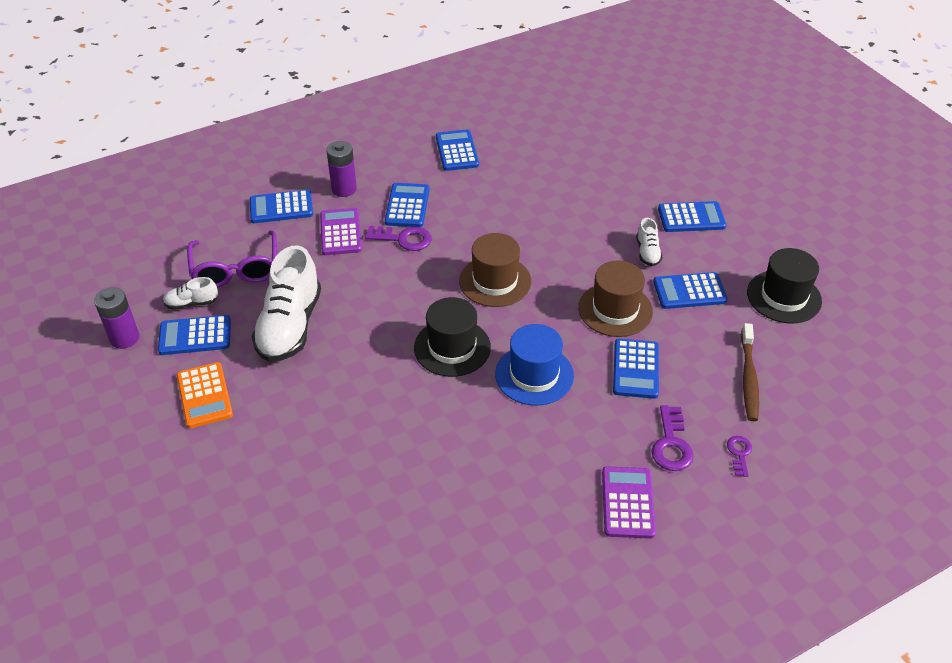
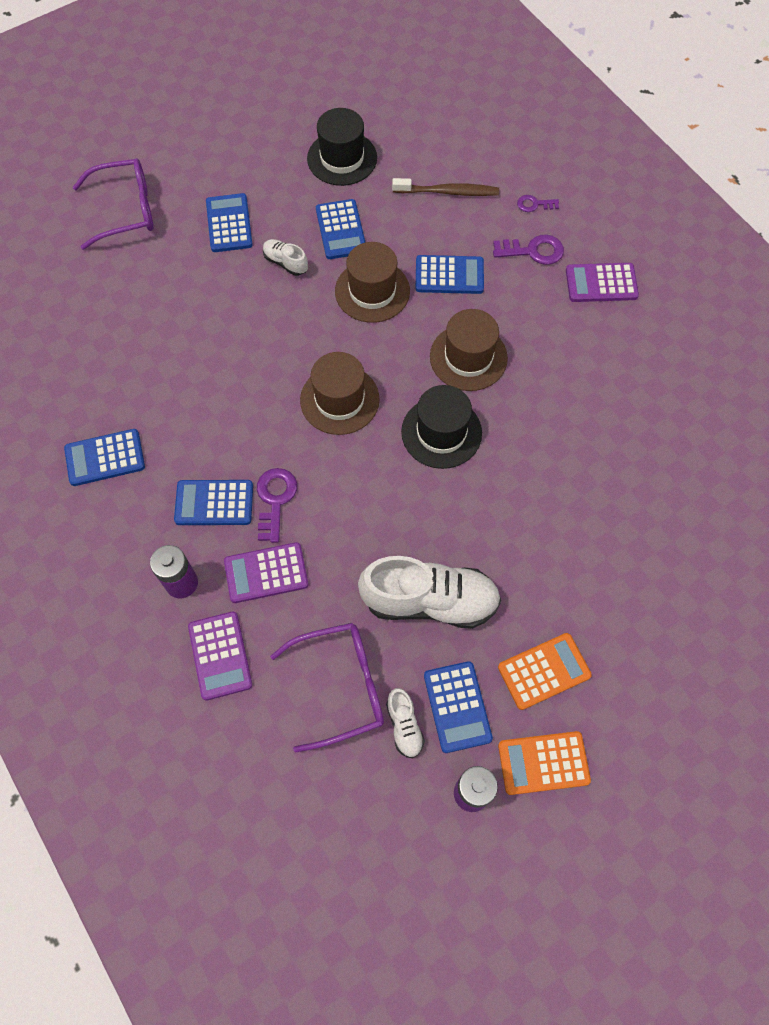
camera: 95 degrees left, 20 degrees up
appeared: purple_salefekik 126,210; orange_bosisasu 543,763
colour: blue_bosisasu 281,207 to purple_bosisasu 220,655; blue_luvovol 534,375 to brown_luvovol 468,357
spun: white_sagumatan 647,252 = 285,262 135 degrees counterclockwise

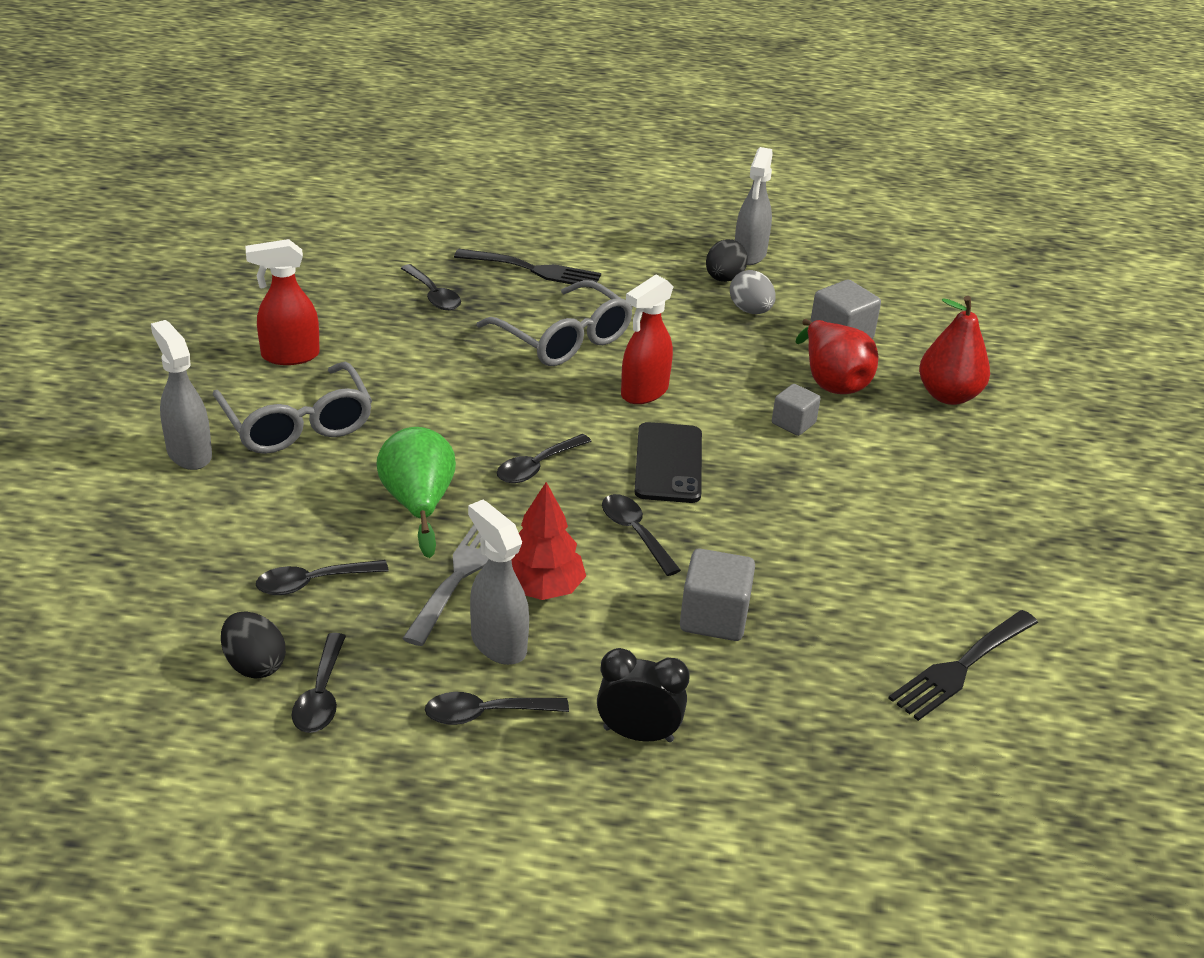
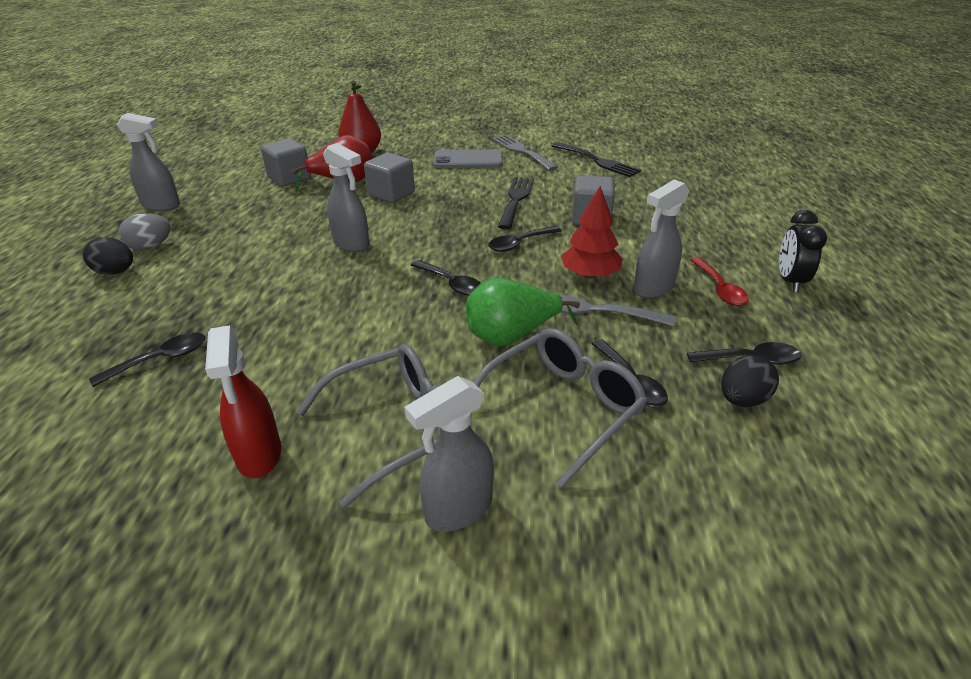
camera: 90 degrees left, 0 degrees up
missing: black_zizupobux 668,463
appeared: grey_zizupobux 468,160; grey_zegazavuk 521,151
relocated: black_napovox 724,279 to 115,272; grey_napovox 750,310 to 150,247; grey_salefekik 564,339 to 563,408; black_zegazavuk 534,270 to 516,200; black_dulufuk 638,734 to 790,281
colour: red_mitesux 644,392 to grey_mitesux 351,244; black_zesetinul 486,714 to red_zesetinul 719,289
size: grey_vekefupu 793,423 = 391,194 x1.55

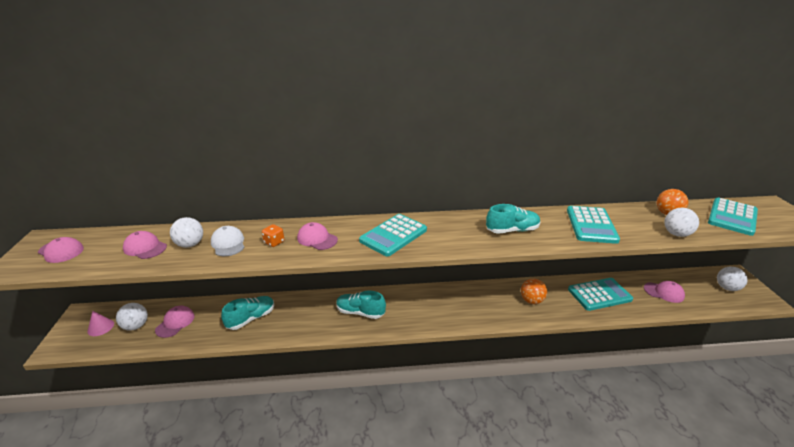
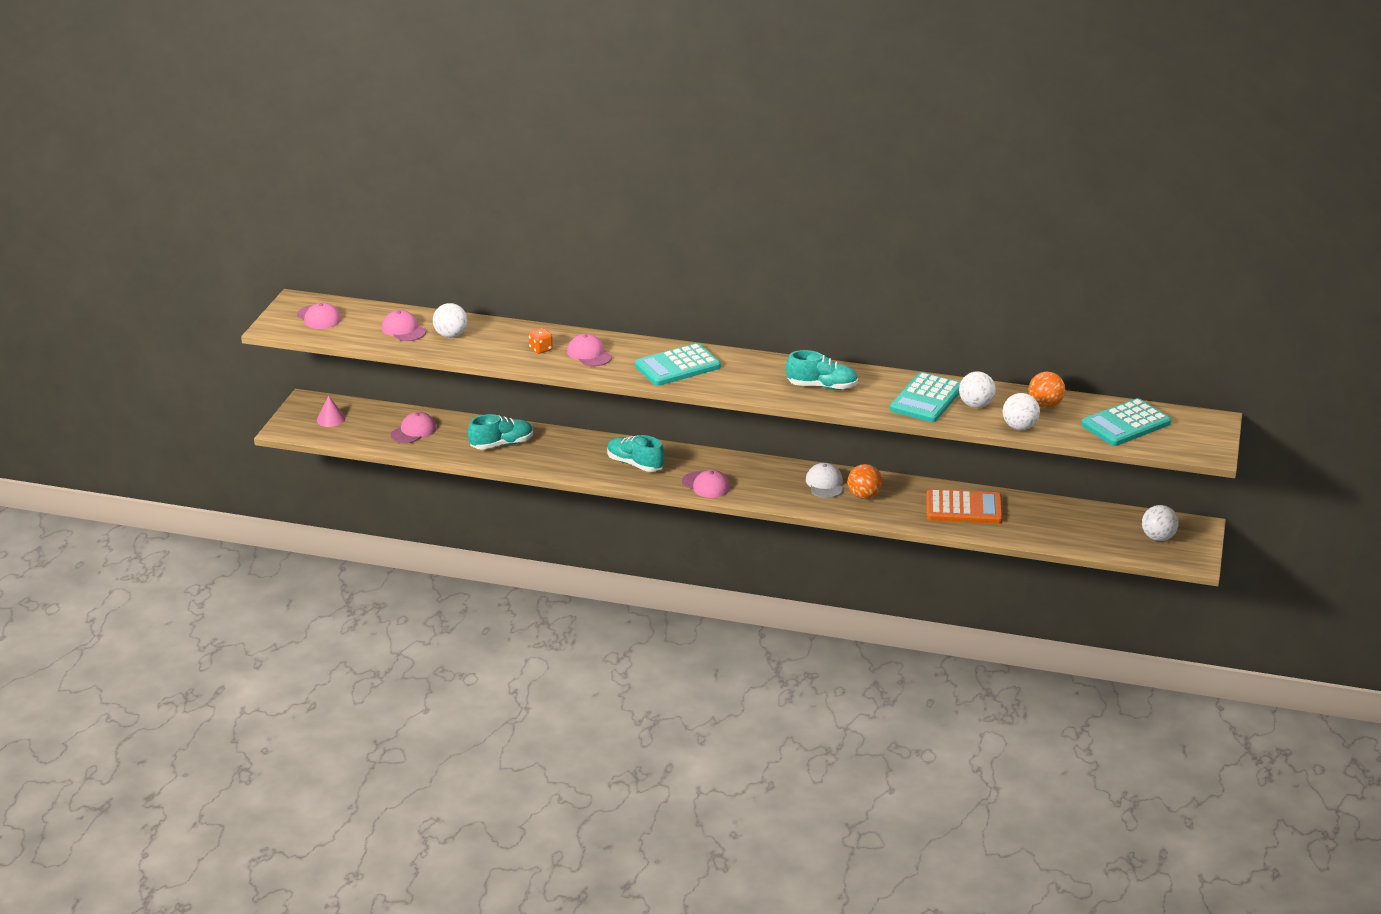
camera: 20 degrees right, 0 degrees up
relocated: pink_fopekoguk 664,292 to 706,485; white_fopekoguk 228,243 to 825,484; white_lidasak 136,326 to 976,405
colour: turquoise_bosisasu 599,294 to orange_bosisasu 964,508

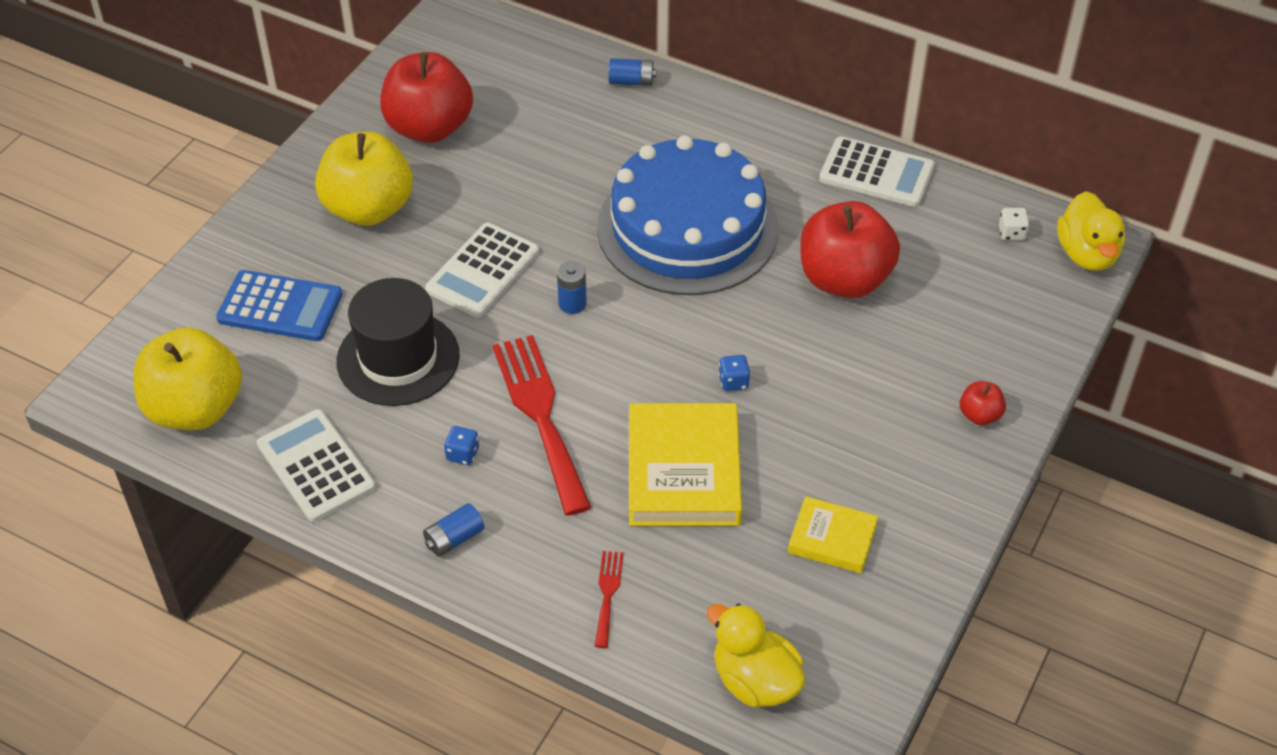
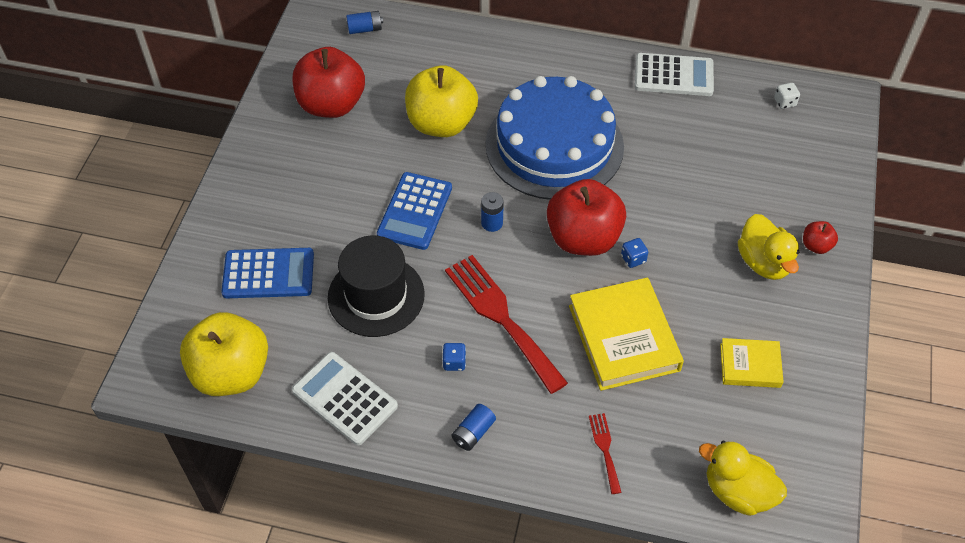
camera: 15 degrees left, 5 degrees up
relocated: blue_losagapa 631,81 to 365,29; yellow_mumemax 368,208 to 441,123; red_mumemax 844,279 to 583,238; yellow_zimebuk 1087,254 to 763,262
colour: white_bosisasu 483,271 to blue_bosisasu 415,211

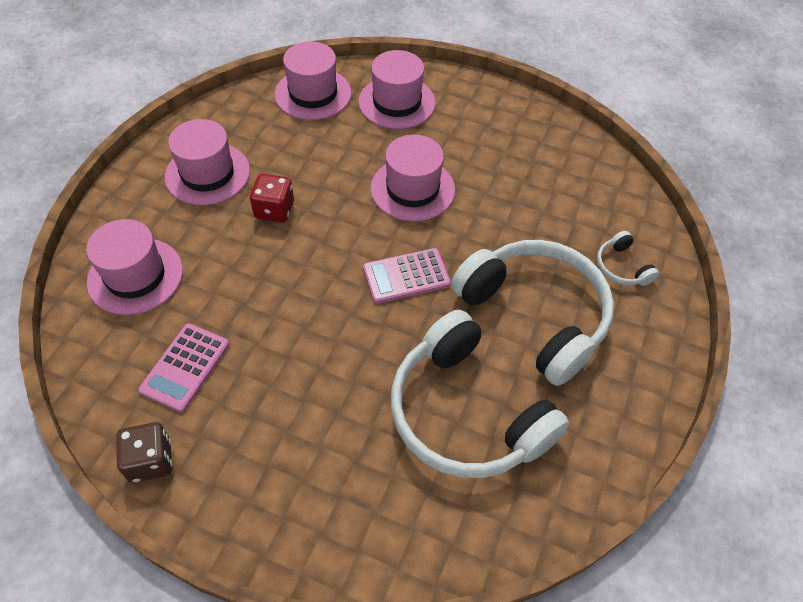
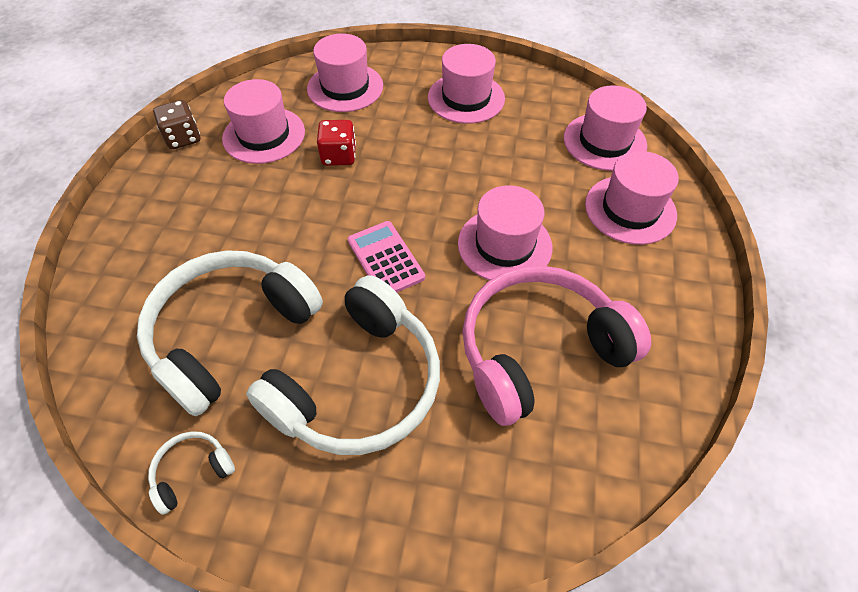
camera: 80 degrees right, 0 degrees up
appeared: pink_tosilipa 538,350
relocated: white_tosilipa 621,267 to 192,472; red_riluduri 274,210 to 339,156
exchanged: pink_bosisasu 185,367 to pink_luvovol 264,135

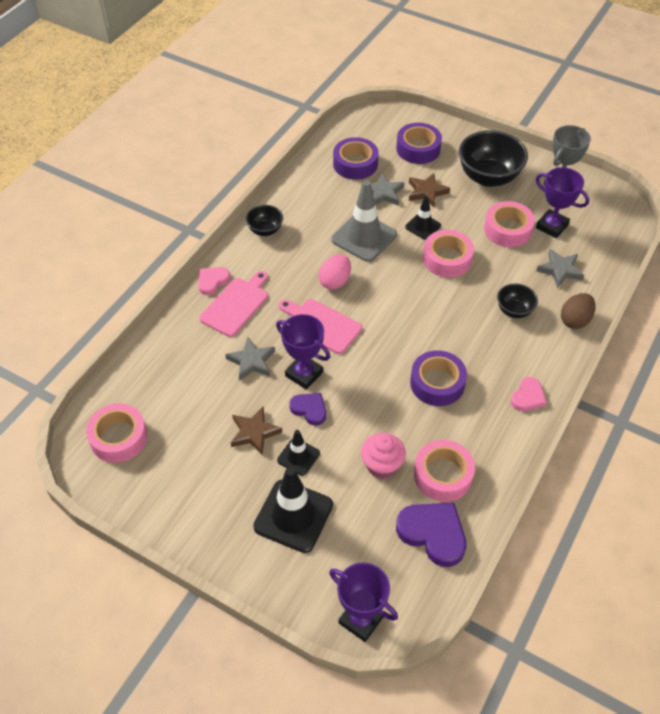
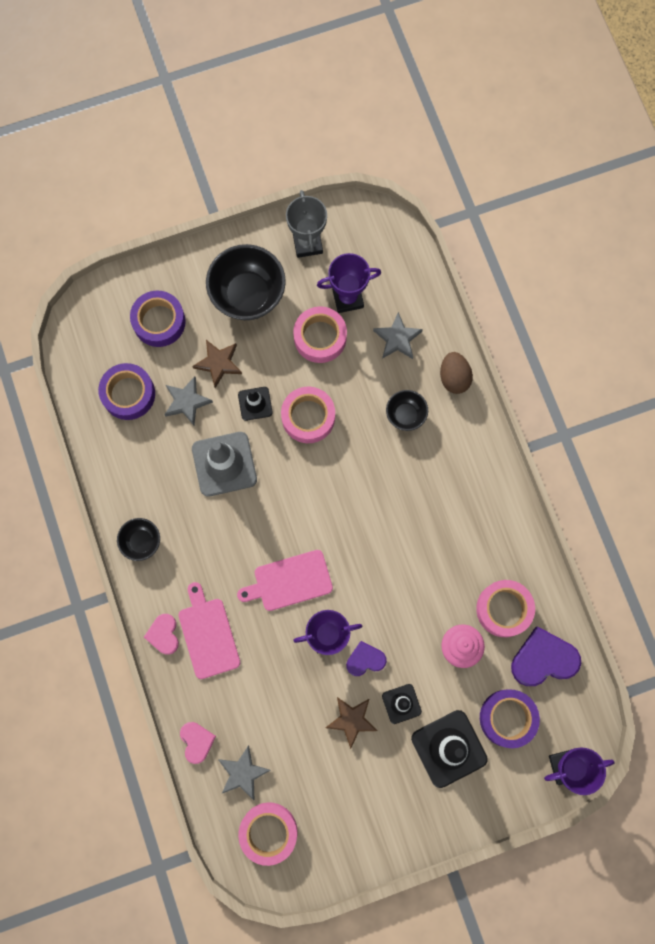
camera: 50 degrees left, 25 degrees up
missing: pink_napovox 335,281
relocated: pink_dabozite 528,397 to 197,741; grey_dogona 251,361 to 243,773; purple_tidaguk 437,383 to 507,718

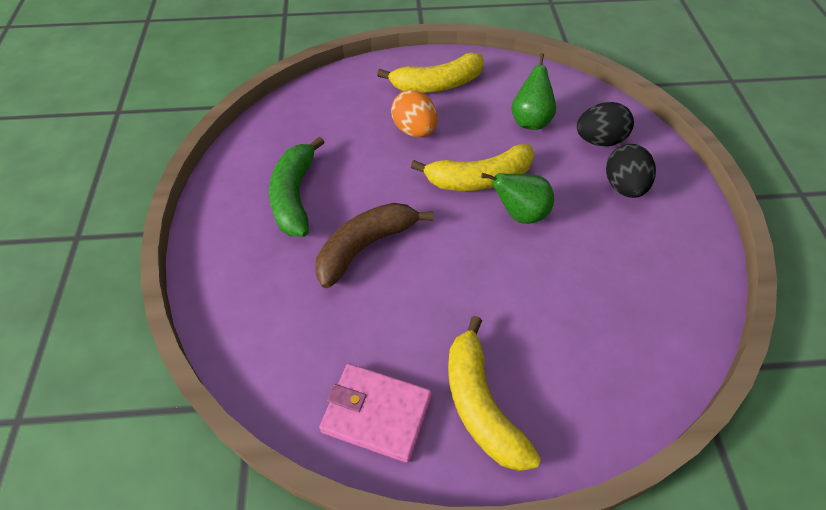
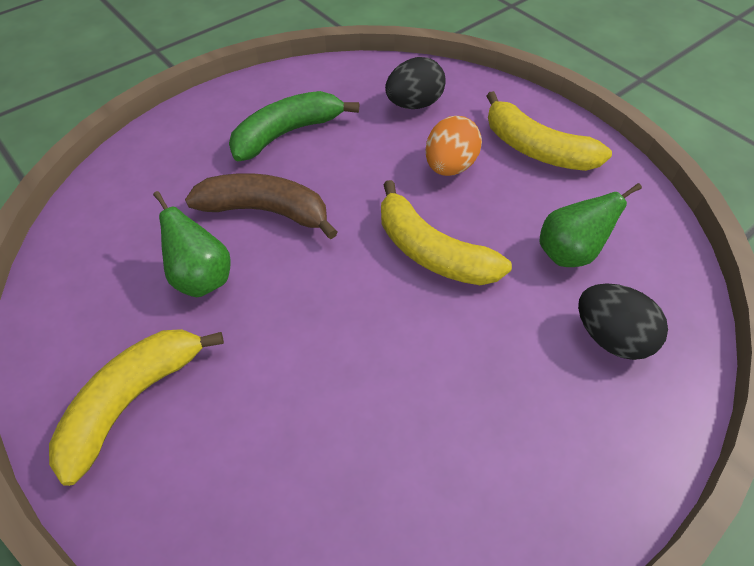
camera: 55 degrees right, 0 degrees up
missing: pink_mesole 376,414
relocated: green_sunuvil 520,214 to 202,278; black_napovox 624,187 to 414,104

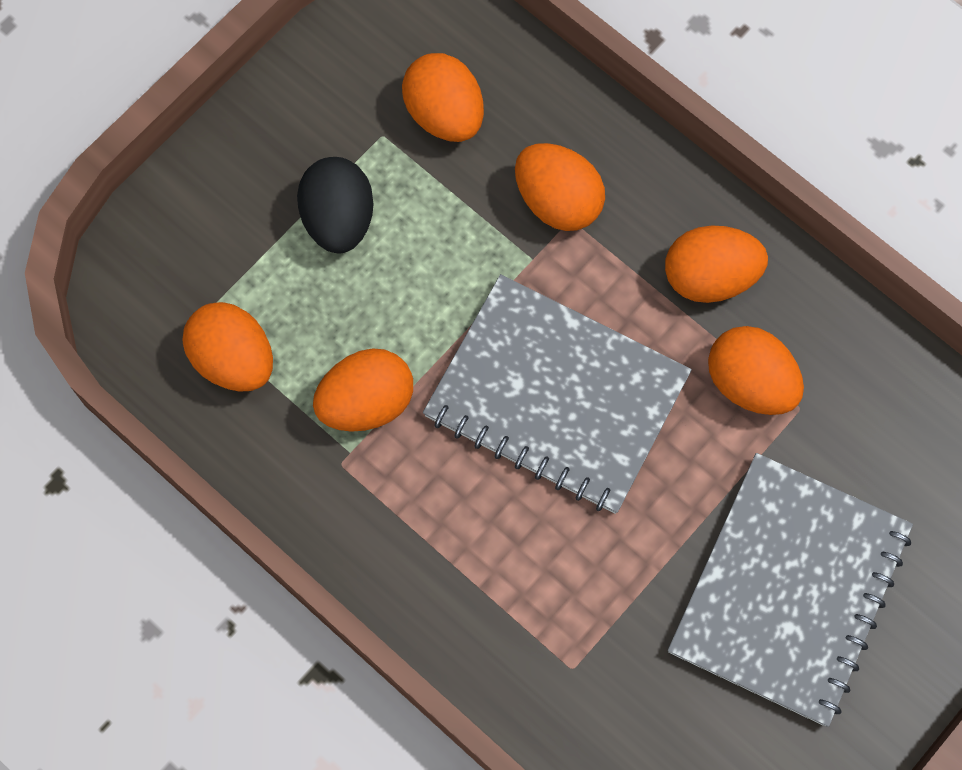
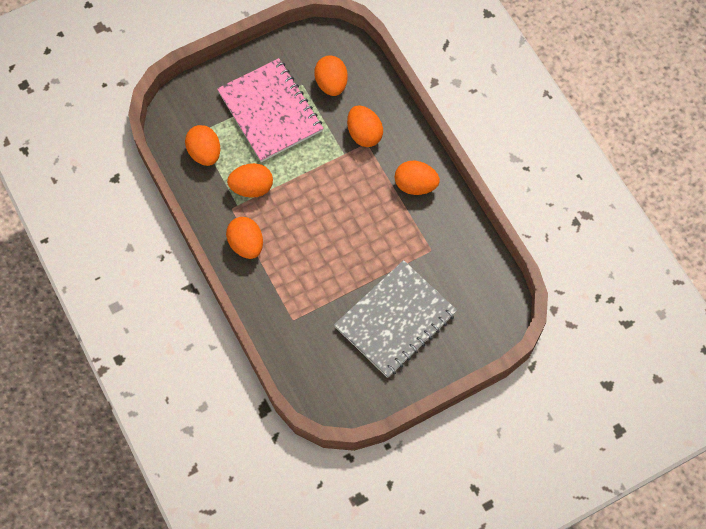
camera: 20 degrees right, 5 degrees down
missing: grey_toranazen 556,396
relocated: orange_napovox 750,383 to 246,244
exchanged: black_napovox 338,219 to pink_toranazen 270,112

